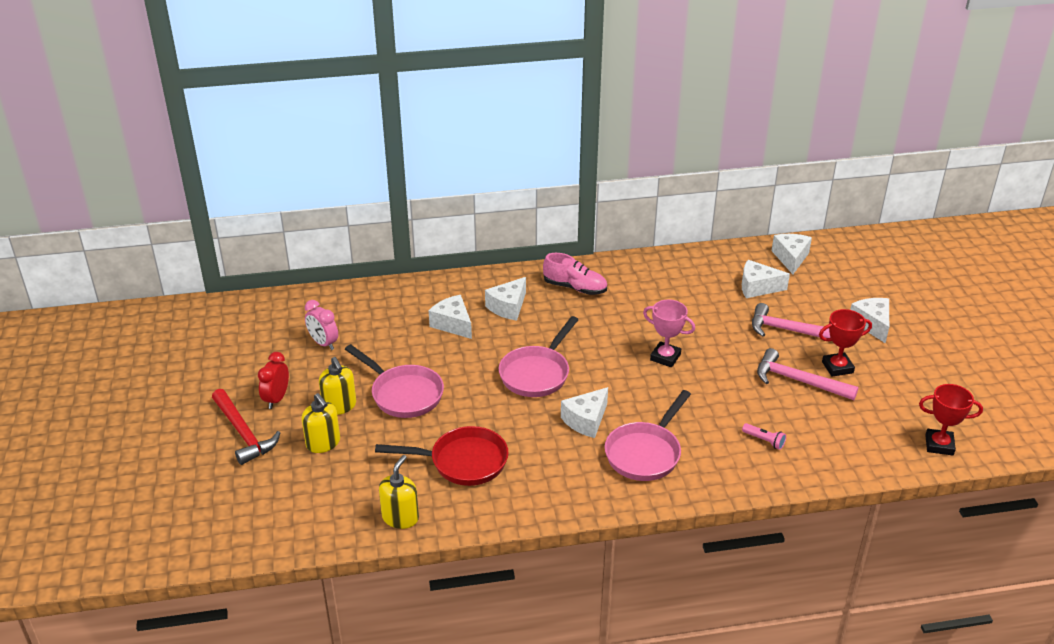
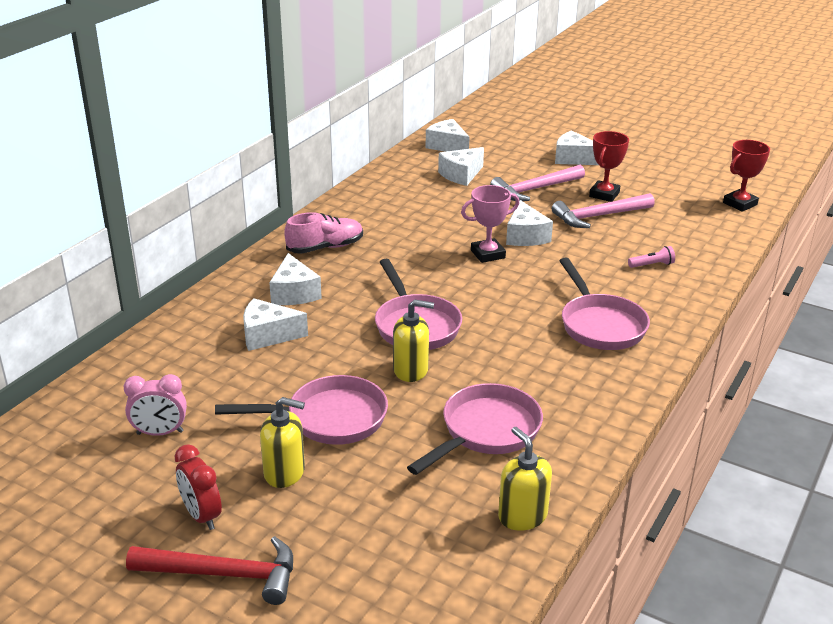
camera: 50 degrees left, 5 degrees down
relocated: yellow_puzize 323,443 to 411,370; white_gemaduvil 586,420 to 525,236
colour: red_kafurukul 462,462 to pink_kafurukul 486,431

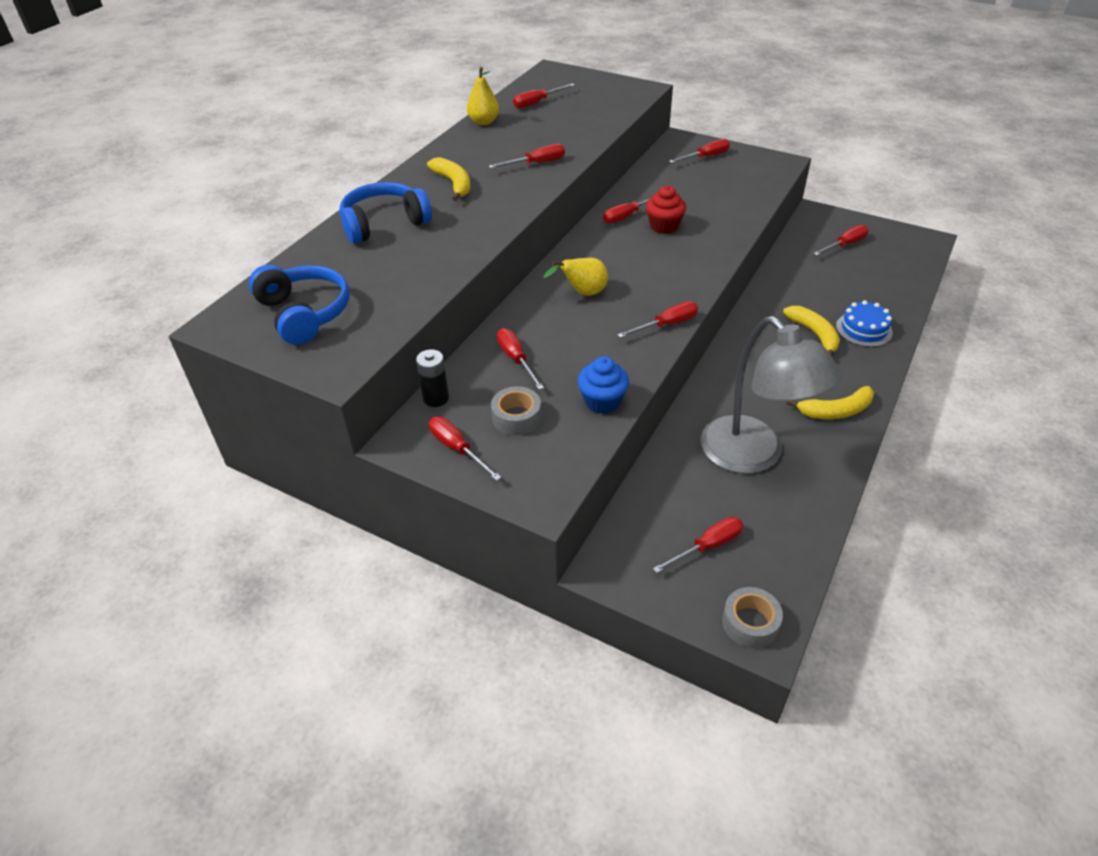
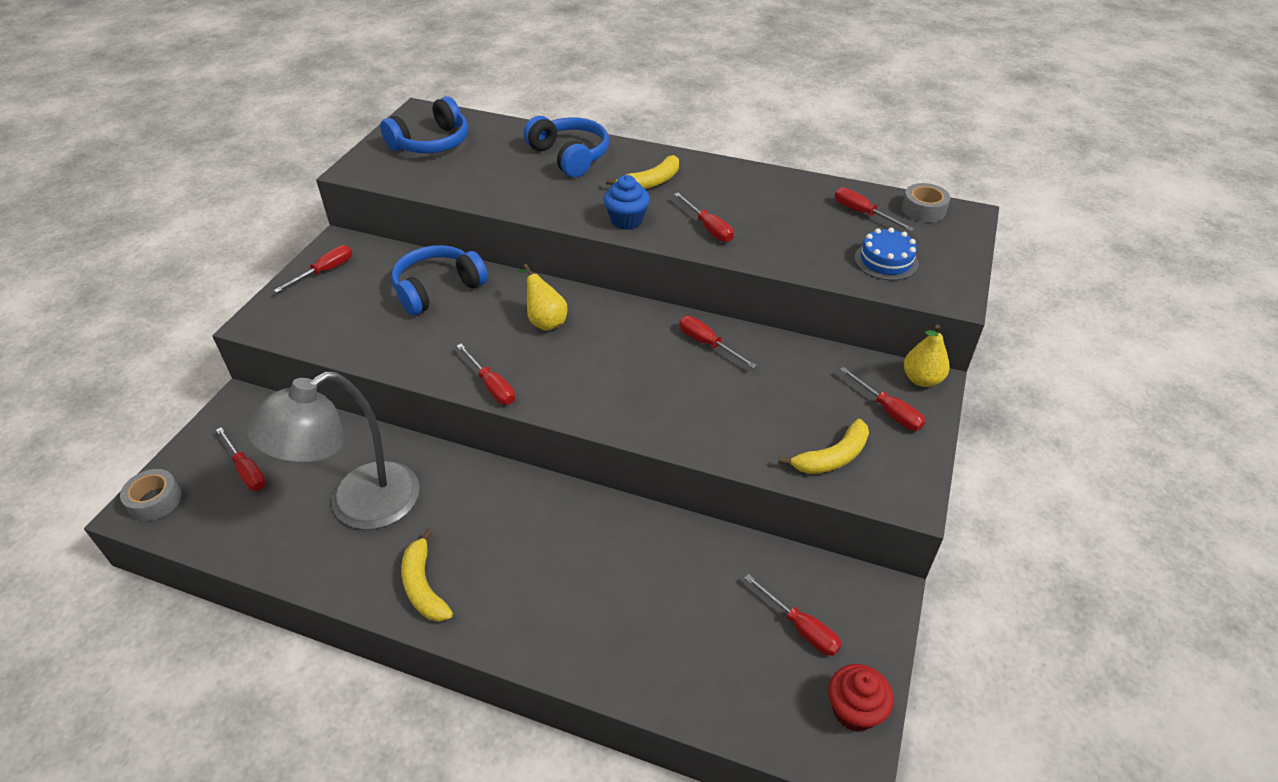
camera: 80 degrees right, 0 degrees up
missing: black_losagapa 436,398
relocated: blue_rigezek 602,401 to 626,220; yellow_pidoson 814,334 to 832,457; red_rigezek 664,226 to 854,710; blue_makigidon 864,329 to 886,261; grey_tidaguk 516,417 to 923,210; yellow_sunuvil 484,122 to 921,379
exchanged: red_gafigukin 516,359 to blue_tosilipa 437,289

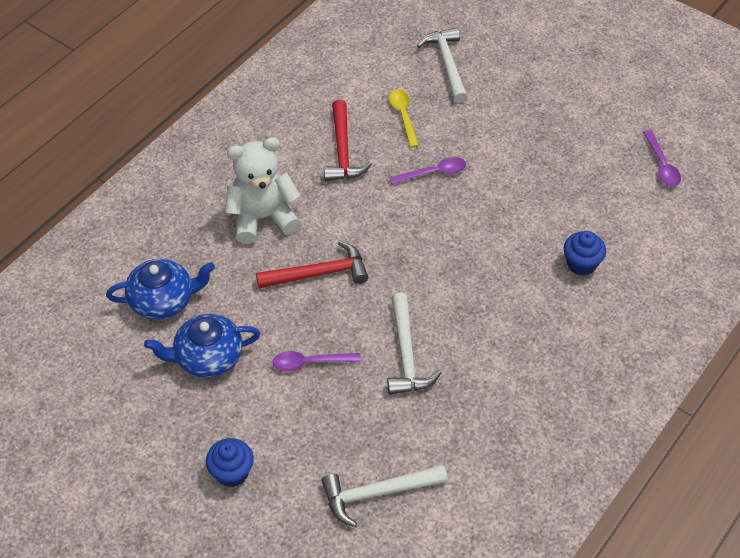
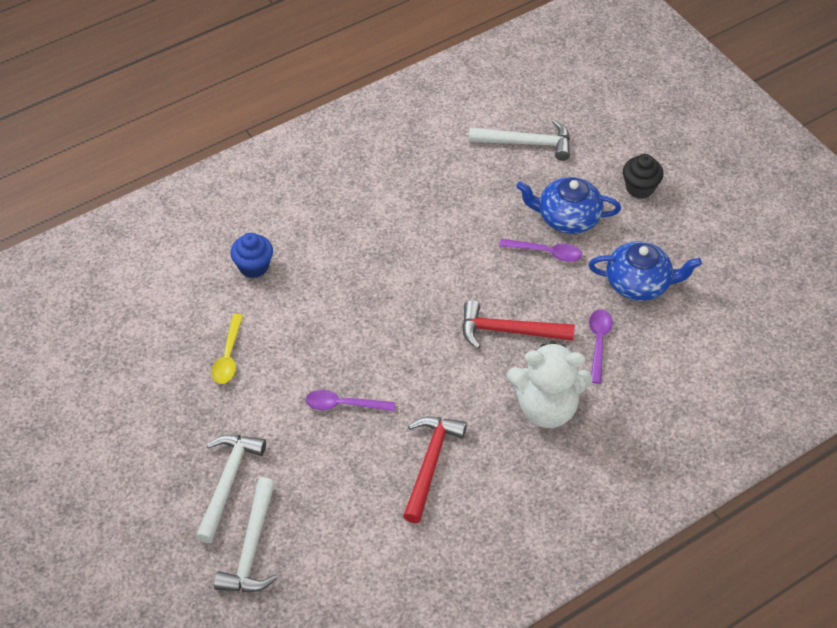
camera: 160 degrees left, 0 degrees up
relocated: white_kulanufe 406,355 to 228,482; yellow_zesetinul 403,116 to 228,357; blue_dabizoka 163,300 to 567,218; purple_zesetinul 662,165 to 598,342
colour: blue_rigezek 232,472 to black_rigezek 640,188

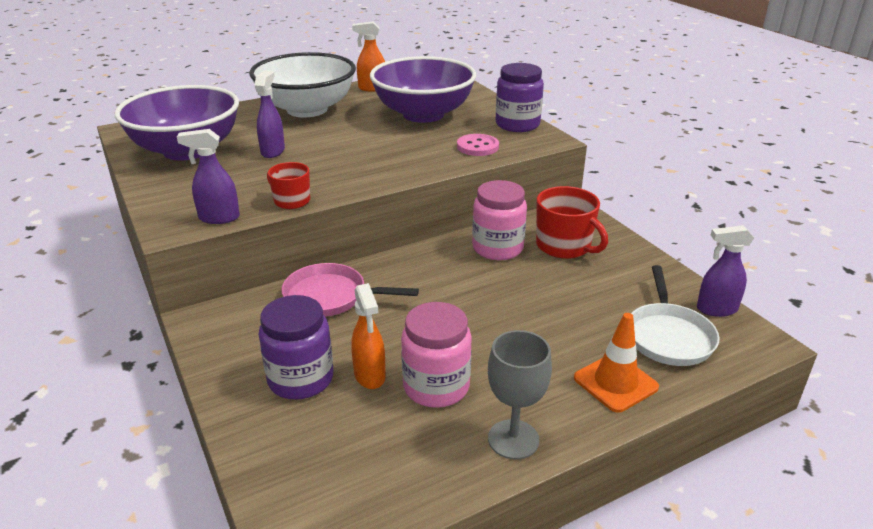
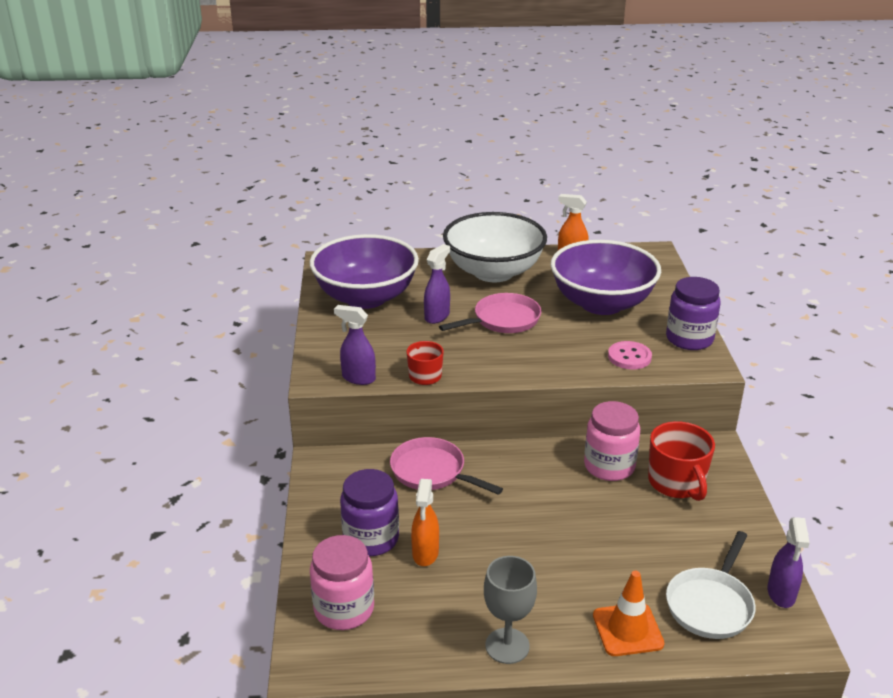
camera: 25 degrees right, 0 degrees up
appeared: pink_kafurukul 503,320
relocated: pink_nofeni 436,386 to 344,609
spun: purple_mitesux 716,309 = 781,594 105 degrees counterclockwise

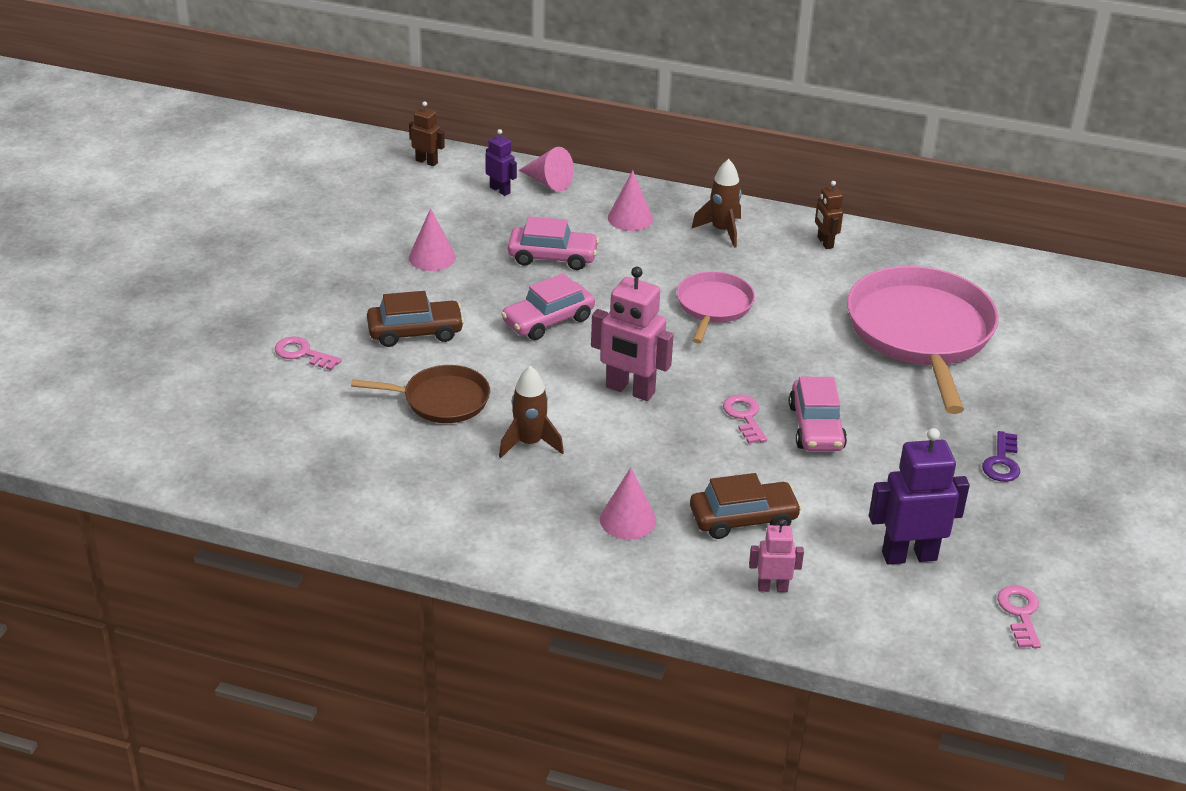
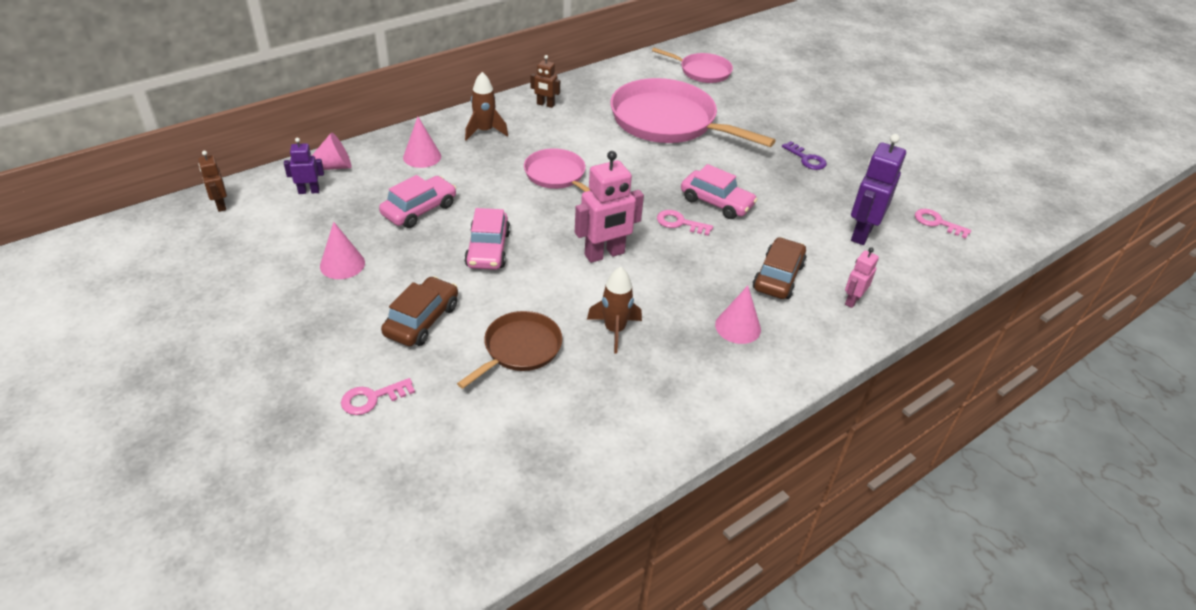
camera: 55 degrees left, 5 degrees up
appeared: pink_kafurukul 702,71
spun: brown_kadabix 427,161 = 220,205 90 degrees counterclockwise

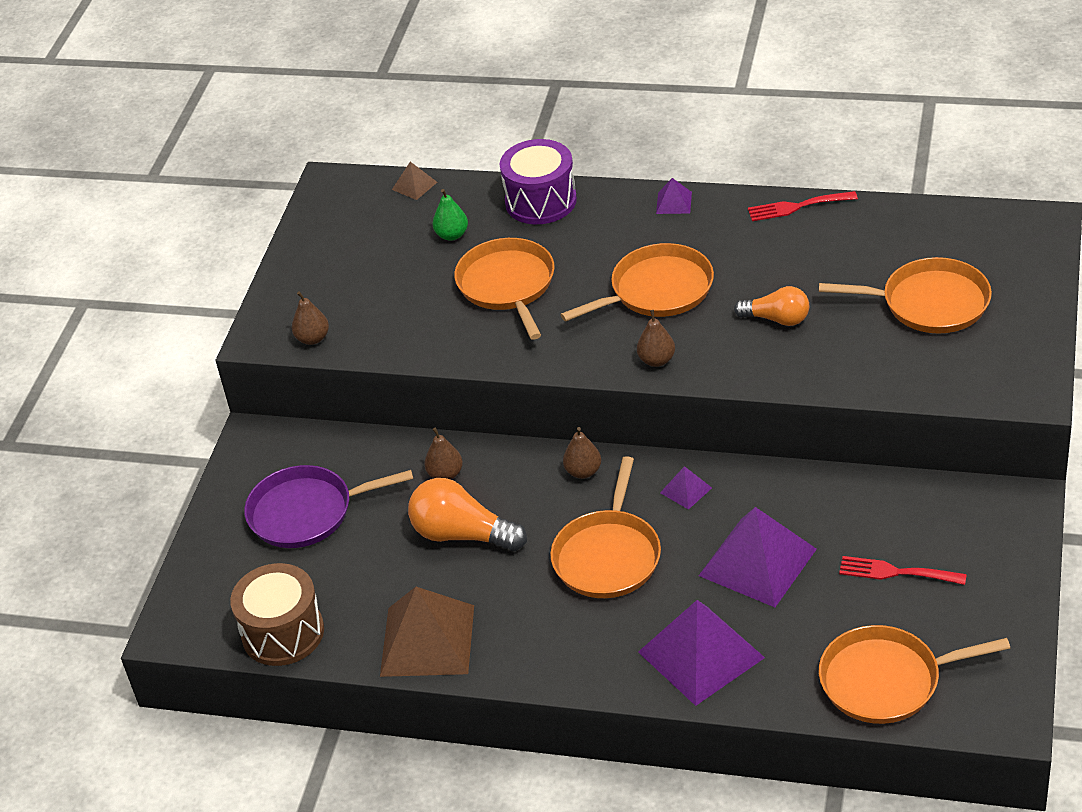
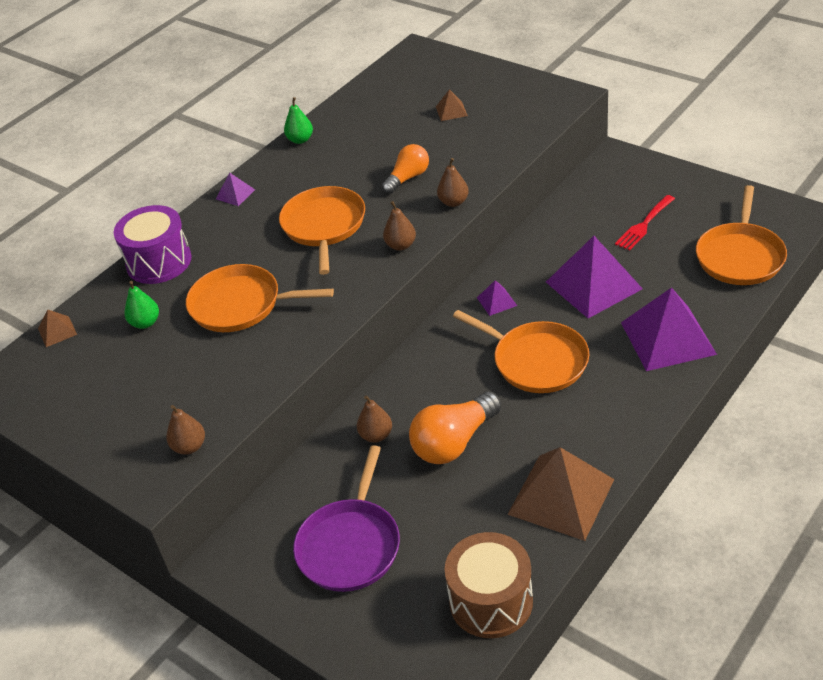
camera: 65 degrees left, 0 degrees up
relocated: brown_sunuvil 583,472 to 453,202
exchanged: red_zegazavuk 797,207 to green_sunuvil 300,140; orange_kafurukul 929,303 to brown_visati 451,111

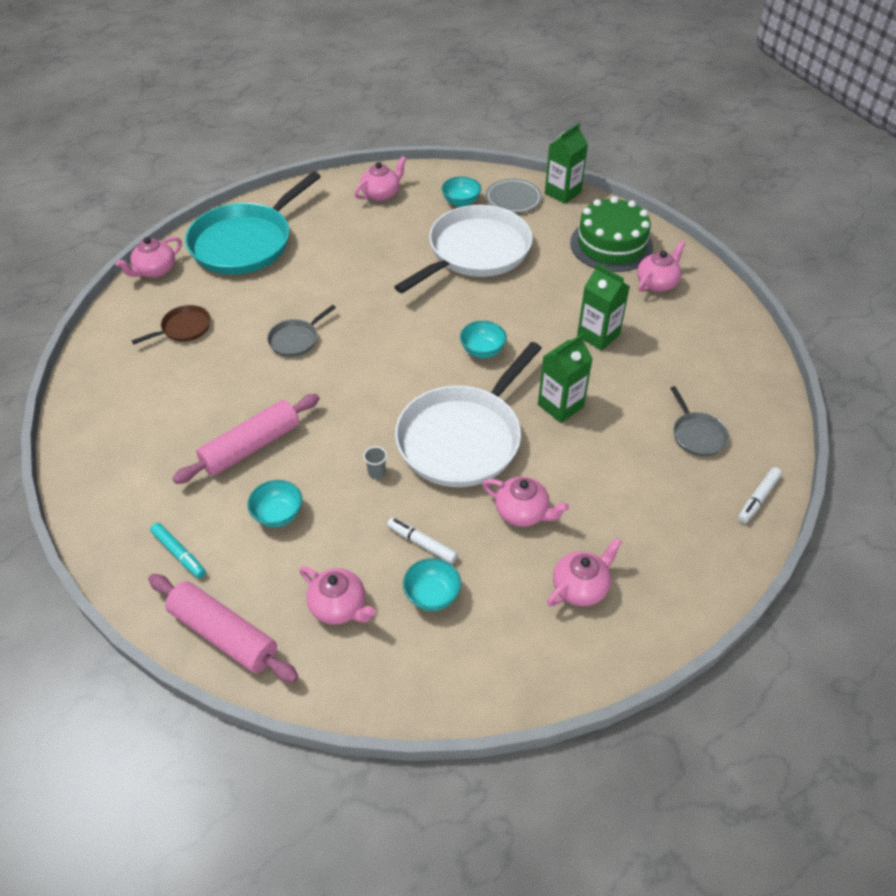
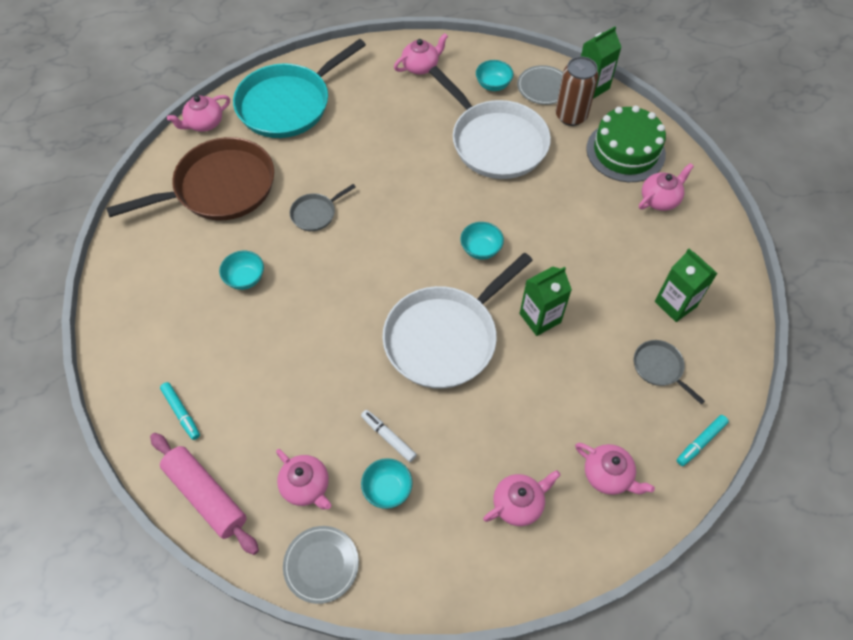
camera: 10 degrees right, 10 degrees up
missing: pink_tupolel 251,447; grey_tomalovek 376,473
appeared: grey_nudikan 321,565; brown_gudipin 571,116
relocated: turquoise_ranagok 278,514 to 245,278; pink_dabizoka 522,512 to 608,475; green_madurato 598,335 to 675,304
colour: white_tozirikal 758,498 to turquoise_tozirikal 700,442
spun: white_kafurukul 475,252 = 495,142 90 degrees clockwise; grey_kafurukul 697,435 = 659,368 150 degrees clockwise
size: brown_kafurukul 184,328 = 220,187 x2.28

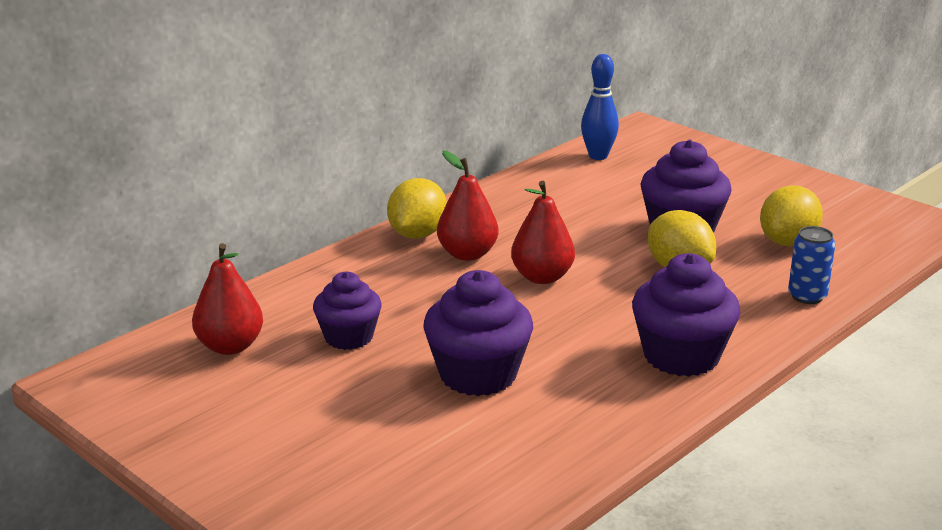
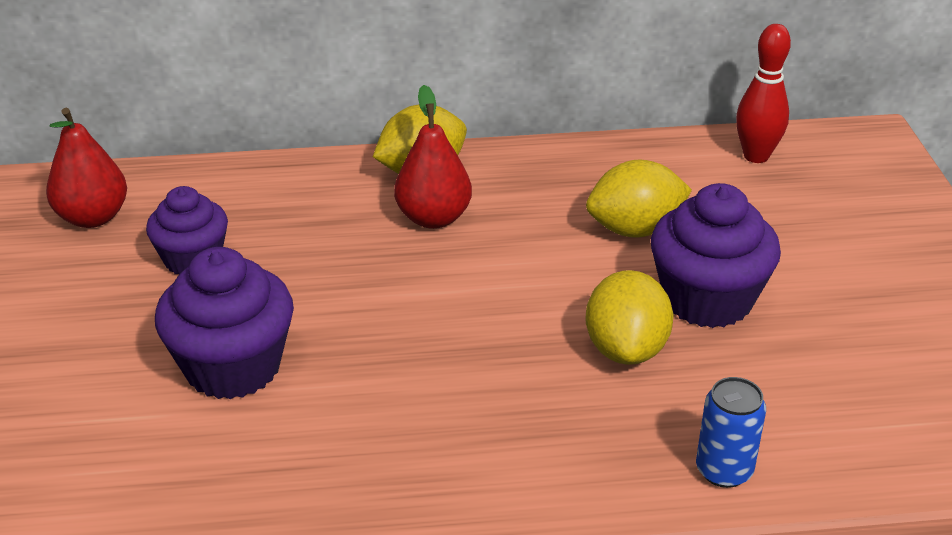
camera: 40 degrees right, 10 degrees up
missing: red_sunuvil 542,277; purple_rigezek 681,356
relocated: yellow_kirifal 788,242 to 635,229
colour: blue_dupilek 598,156 to red_dupilek 756,156

